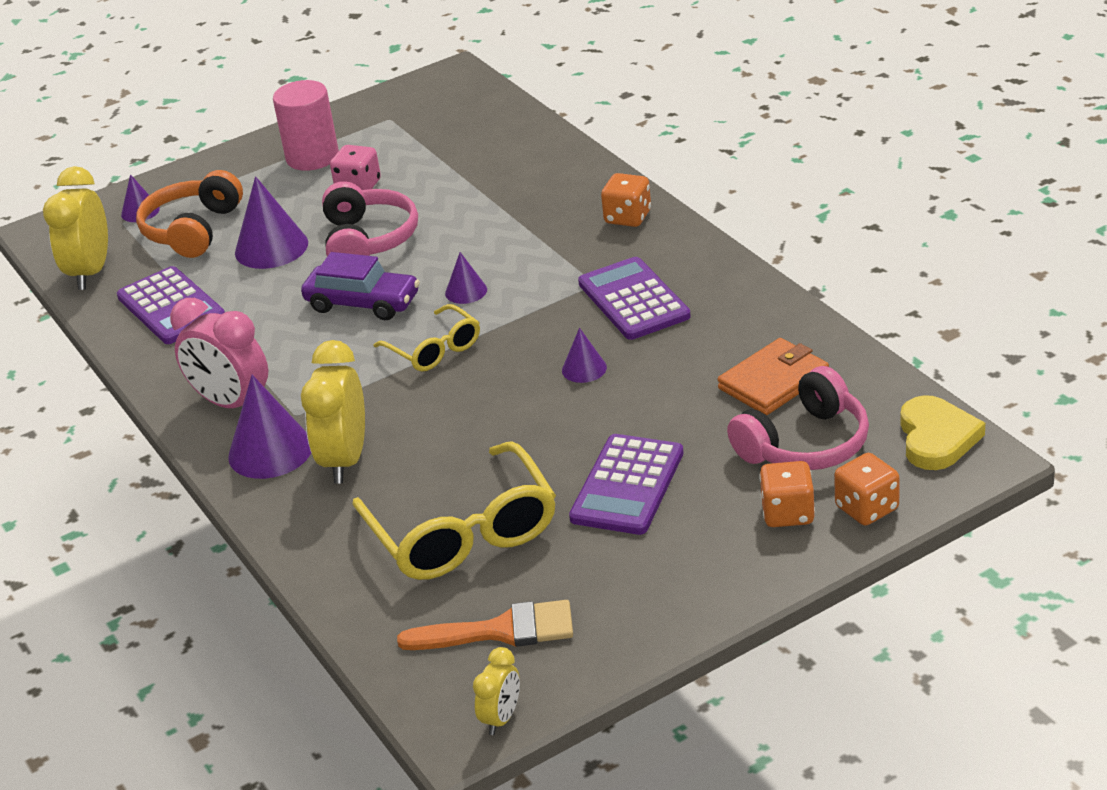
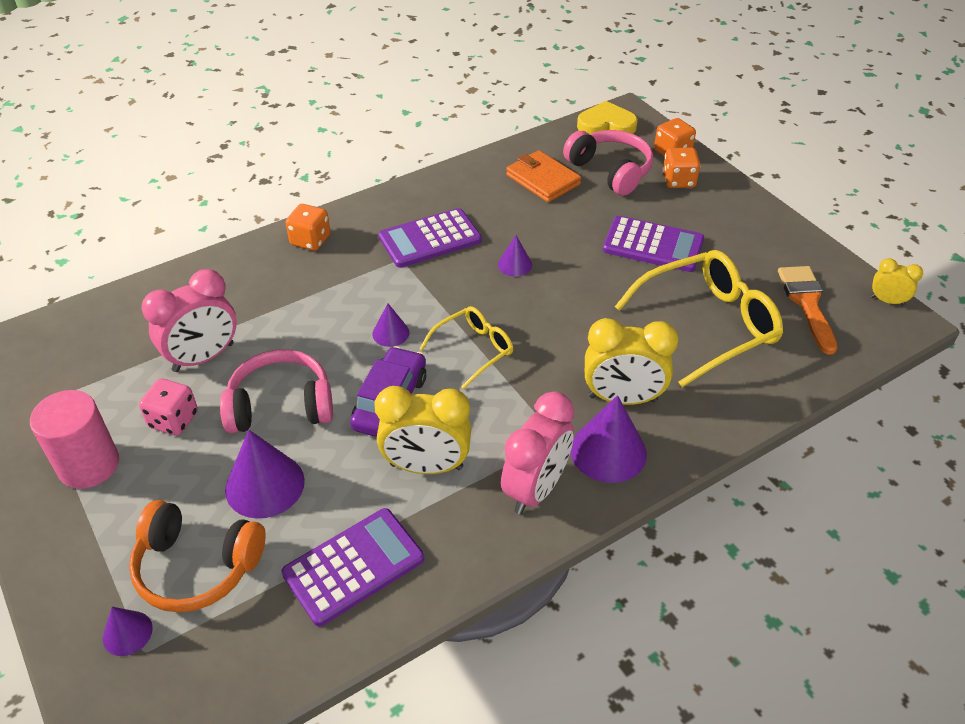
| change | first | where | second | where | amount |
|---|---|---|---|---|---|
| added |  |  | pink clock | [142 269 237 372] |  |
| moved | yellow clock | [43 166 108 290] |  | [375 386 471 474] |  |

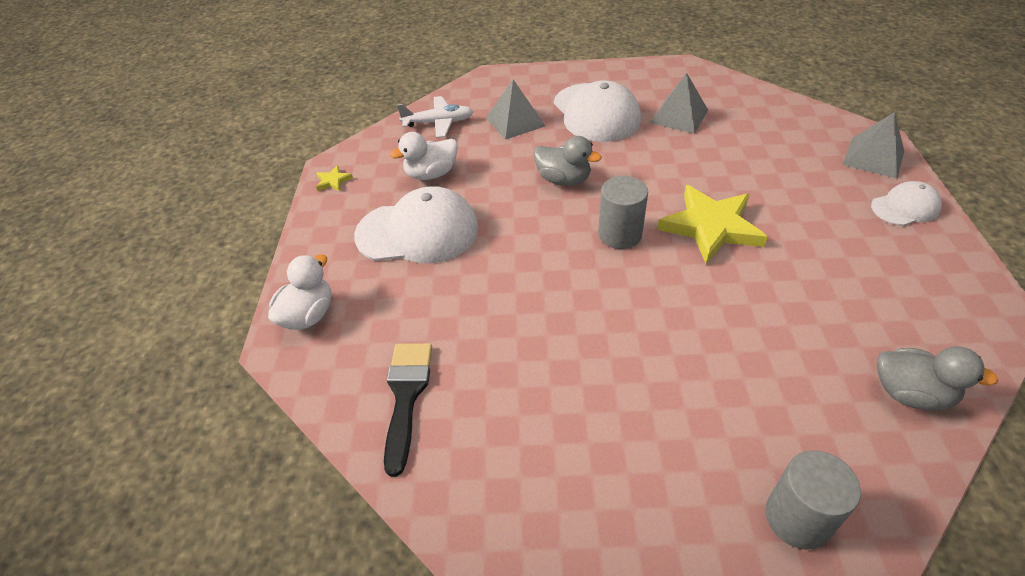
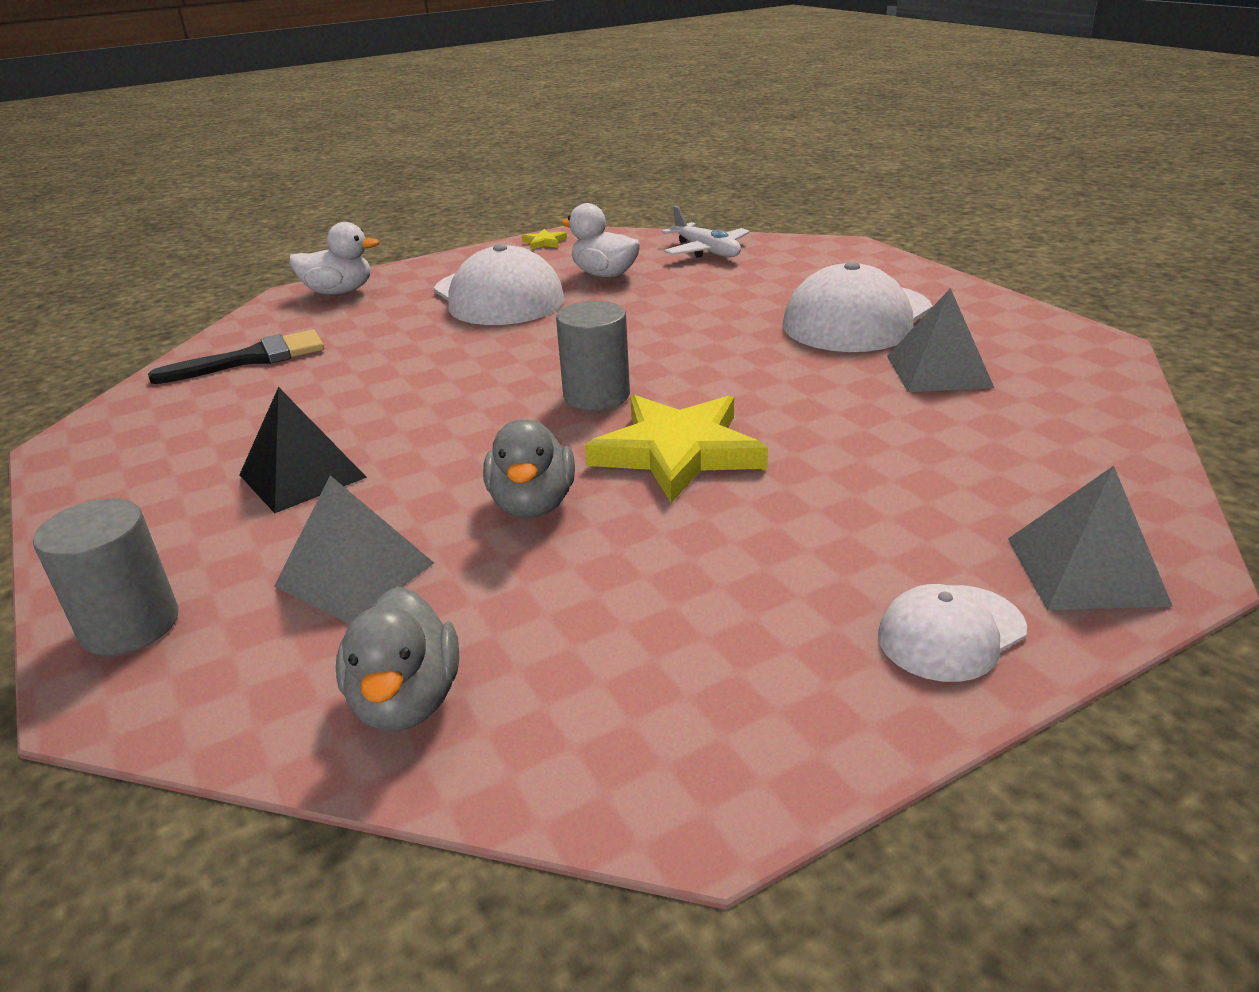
| change | first | where | second | where | amount |
|---|---|---|---|---|---|
| added |  |  | black pyramid | [239 387 367 513] |  |
| moved | grey pyramid | [486 79 545 140] |  | [274 475 434 624] |  |
| moved | grey duck | [533 136 602 186] |  | [483 419 575 518] |  |
| turned | white cap | [871 181 942 226] |  | [878 584 1027 682] | 105 degrees clockwise |

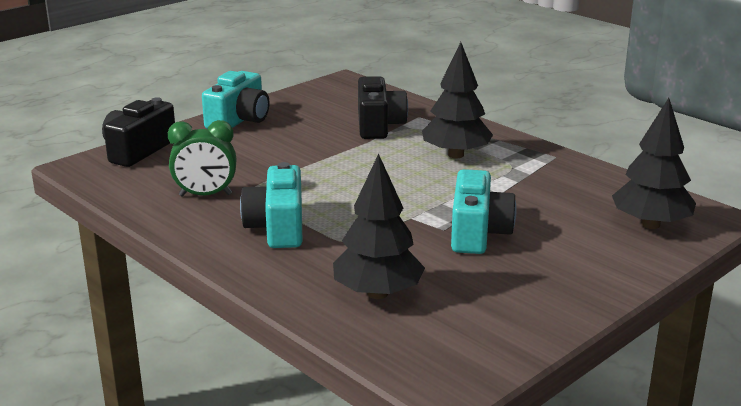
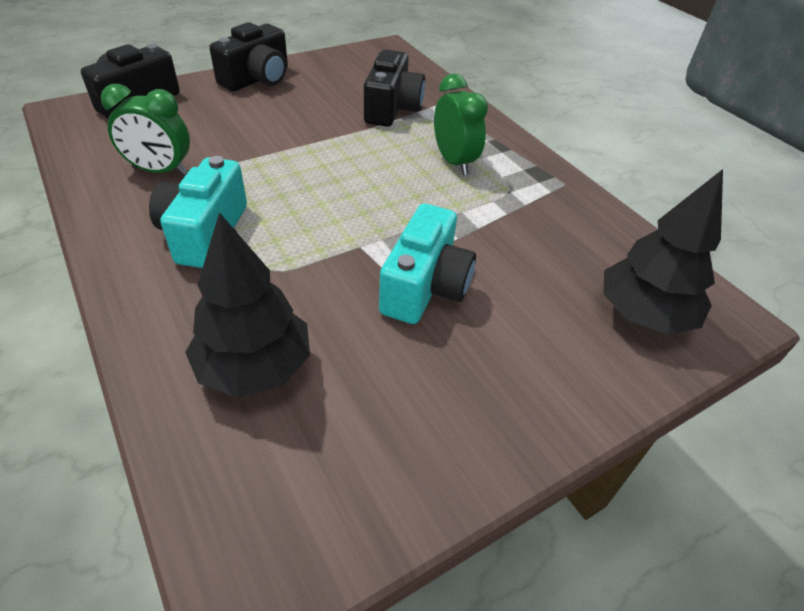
| change | first | where | second | where | amount |
|---|---|---|---|---|---|
| replaced | black tree | [422 42 493 158] | green clock | [434 74 488 175] |  |
| recoloured | turquoise camera | [202 71 270 129] | black camera | [209 22 288 92] |  |

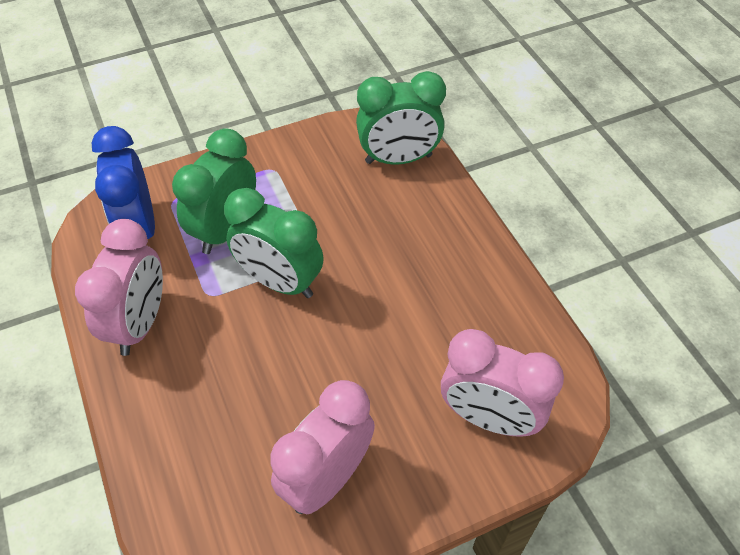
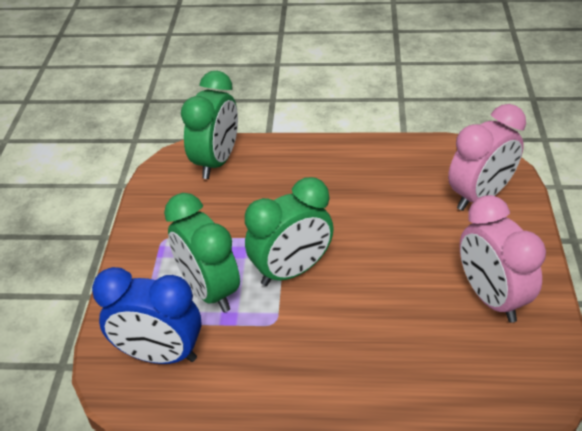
| change | first | where | second | where | amount |
|---|---|---|---|---|---|
| removed | pink clock | [75 219 163 356] |  |  |  |

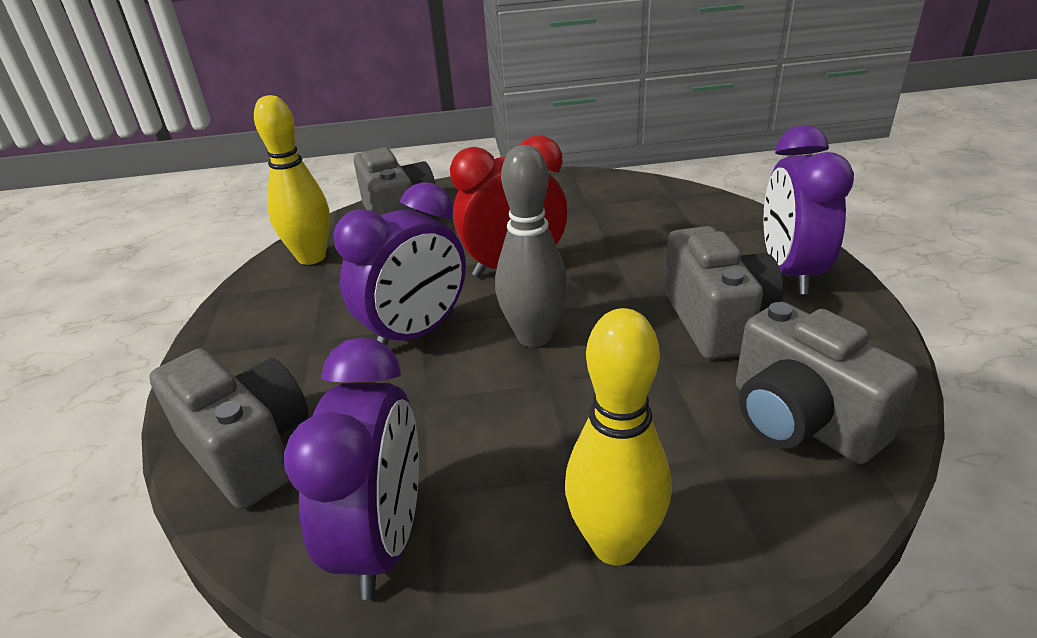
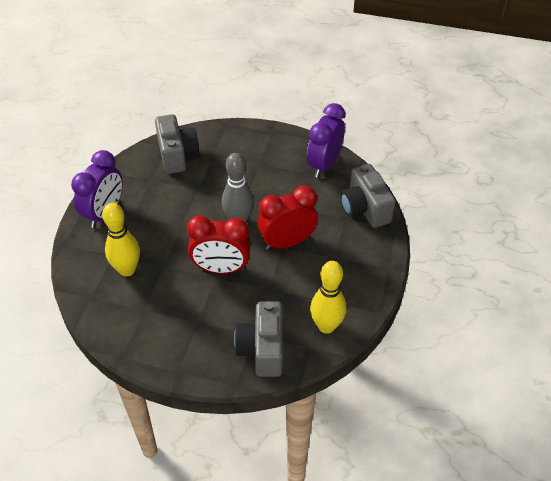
| change | first | where | second | where | amount |
|---|---|---|---|---|---|
| removed | grey camera | [664 226 783 359] |  |  |  |
| moved | yellow bowling pin | [565 308 671 565] |  | [102 203 140 276] |  |
| recoloured | purple clock | [333 182 466 346] | red clock | [258 186 318 250] |  |

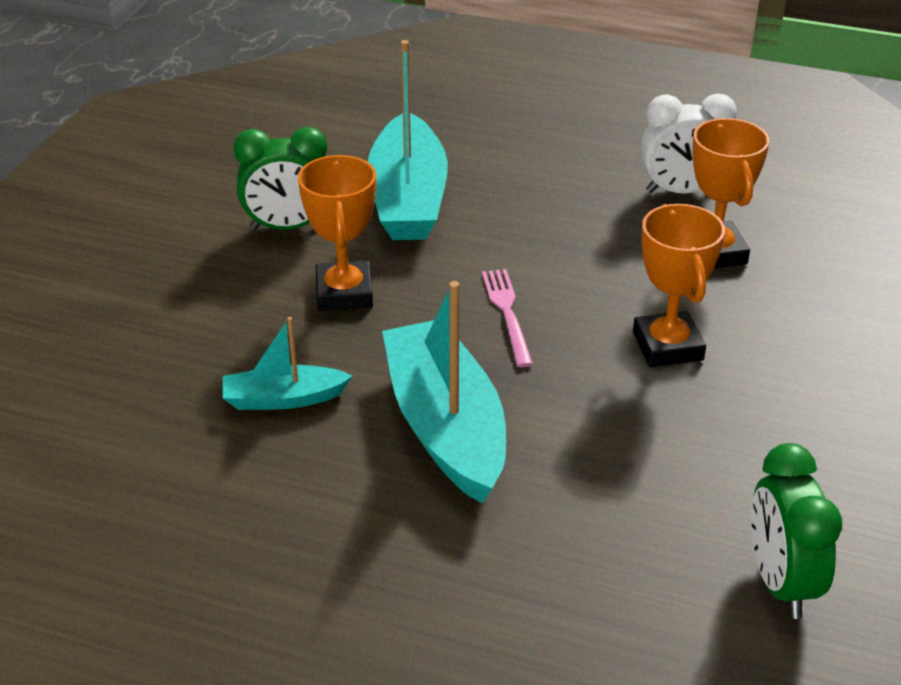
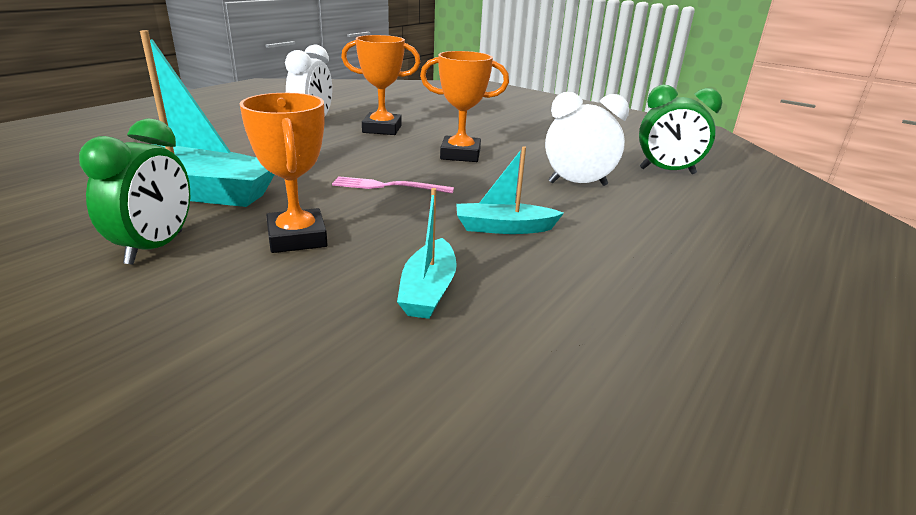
| change | first | where | second | where | amount |
|---|---|---|---|---|---|
| added |  |  | white clock | [545 92 629 186] |  |
| turned | orange trophy | [298 155 376 311] |  | [240 93 328 253] | 60 degrees clockwise |
| resized | turquoise boat | [382 281 506 504] |  | [456 146 564 234] | x0.53 |

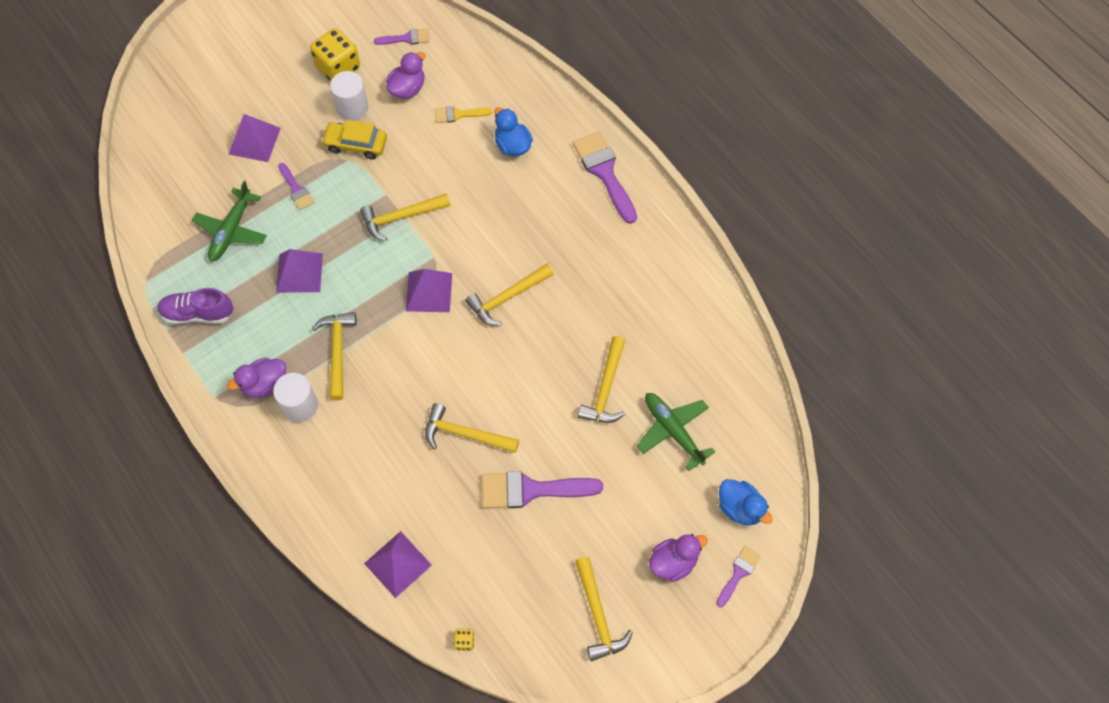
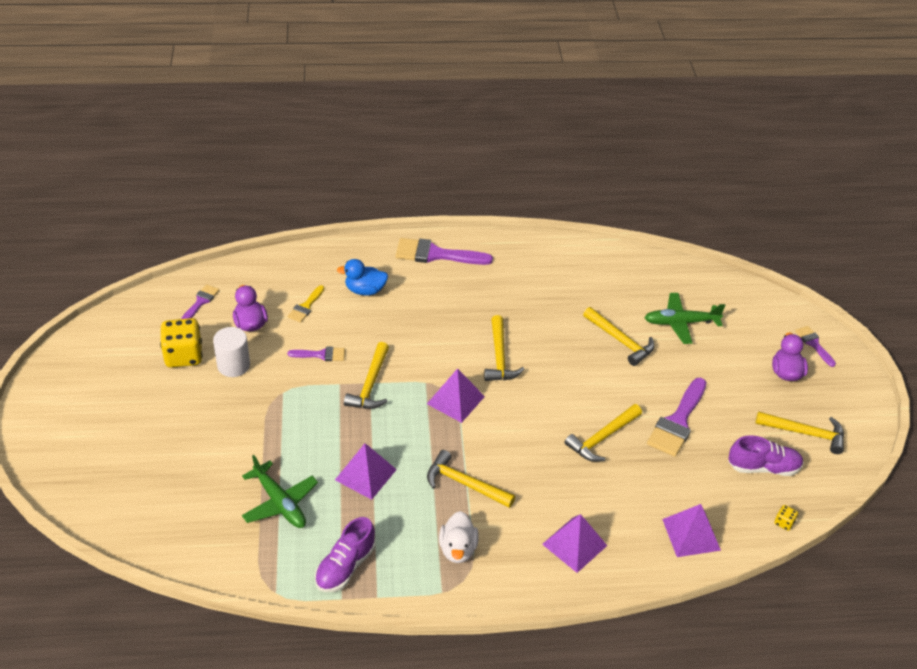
| change | first | where | second | where | amount |
|---|---|---|---|---|---|
| removed | white cylinder | [273 373 318 422] |  |  |  |
| removed | yellow car | [321 120 387 159] |  |  |  |
| removed | blue duck | [719 479 773 526] |  |  |  |
| added |  |  | purple shoe | [728 435 804 476] |  |
| moved | purple pyramid | [229 114 281 162] |  | [542 514 608 573] |  |
| moved | purple brush | [278 163 315 210] |  | [287 347 345 361] |  |
| recoloured | purple duck | [227 357 286 398] | white duck | [439 511 479 563] |  |

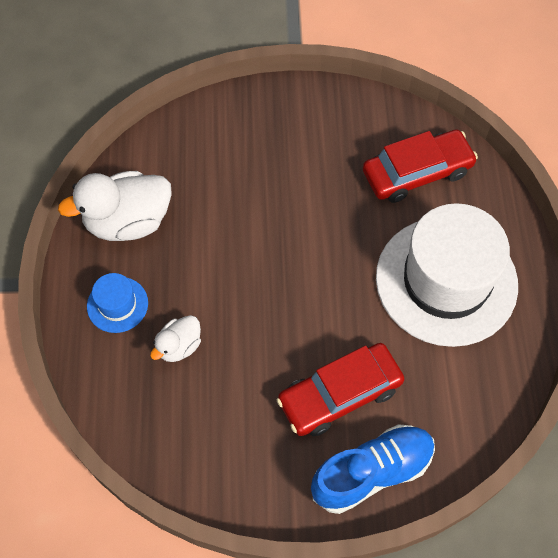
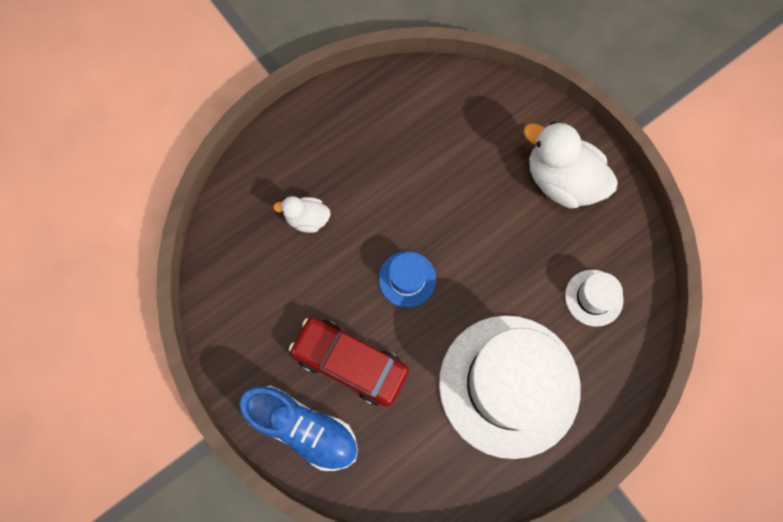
| change | first | where | second | where | amount |
|---|---|---|---|---|---|
| moved | white duck | [58 171 172 241] |  | [523 121 618 209] |  |
| moved | blue hat | [87 273 148 333] |  | [379 251 436 307] |  |
| replaced | red car | [363 130 478 203] | white hat | [565 270 623 327] |  |

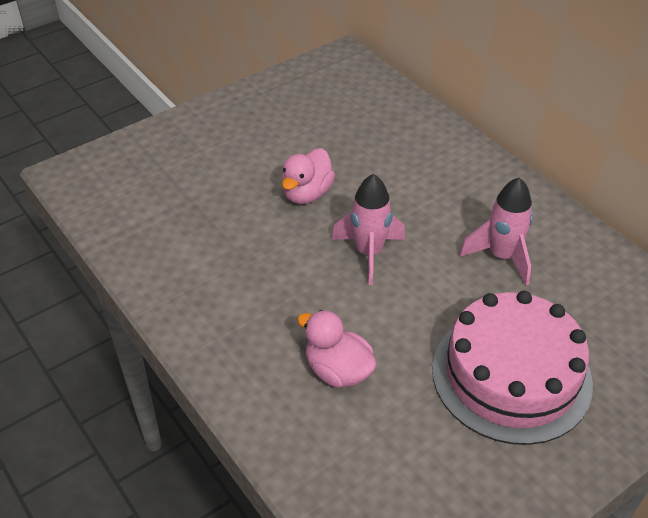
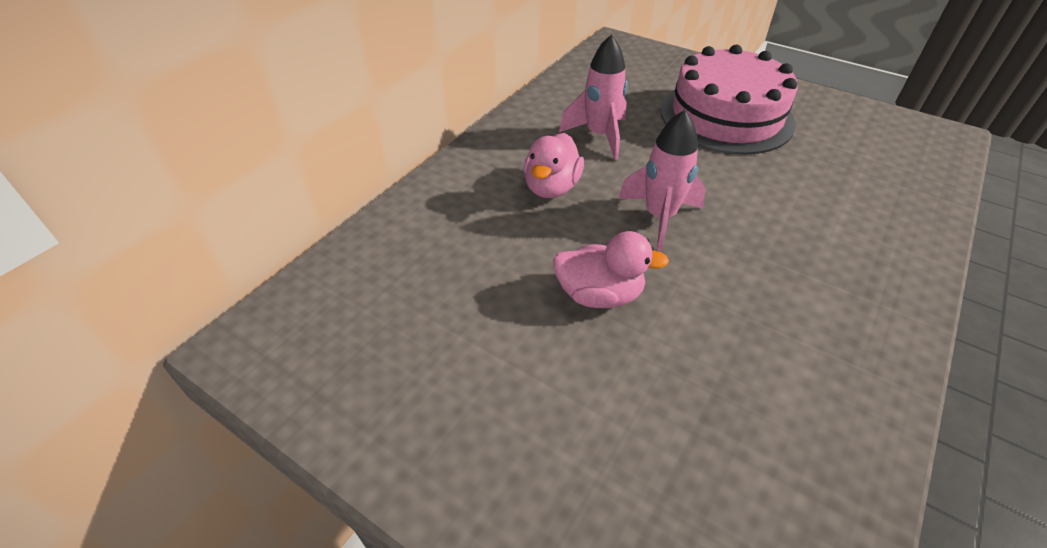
| change | first | where | second | where | amount |
|---|---|---|---|---|---|
| moved | pink duck | [297 310 377 388] |  | [524 133 584 198] |  |

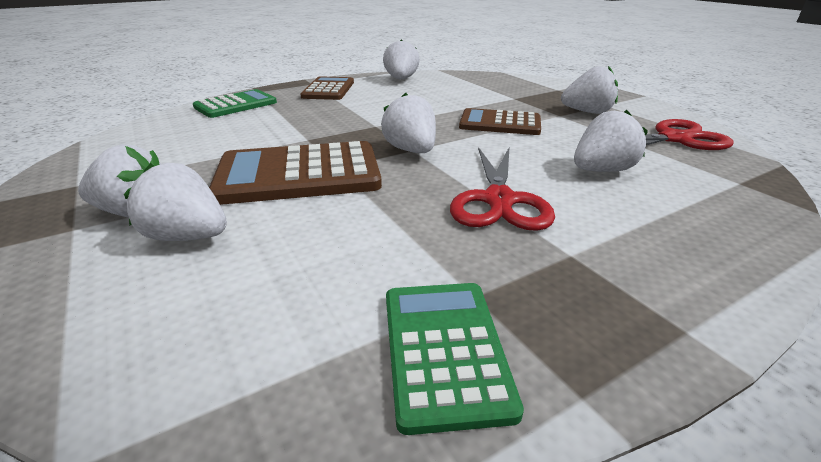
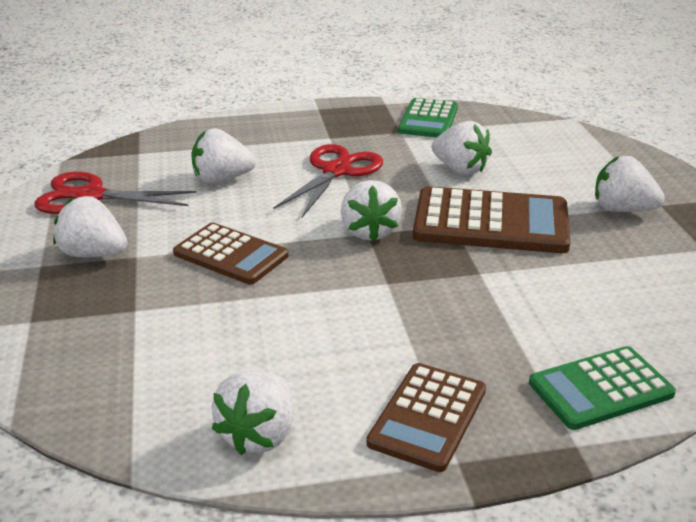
| change | first | where | second | where | amount |
|---|---|---|---|---|---|
| moved | white strawberry | [124 163 227 241] |  | [432 121 492 175] |  |

